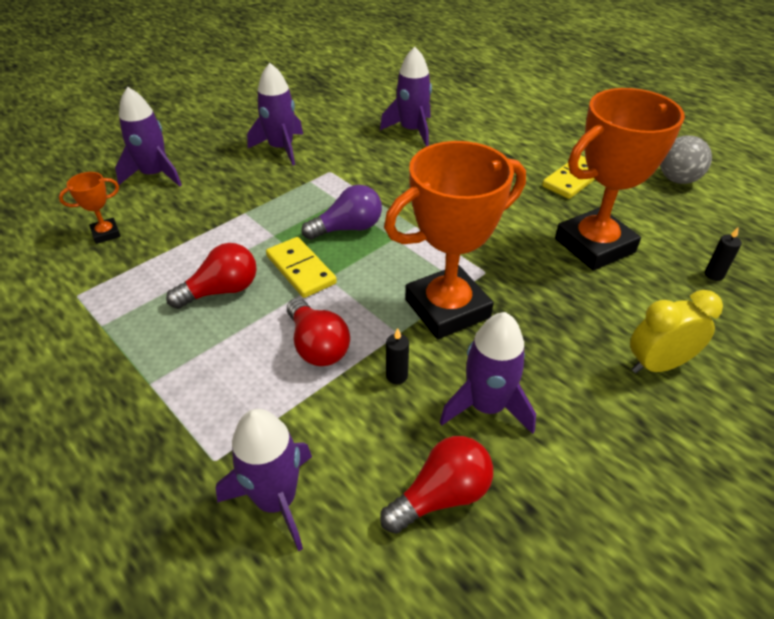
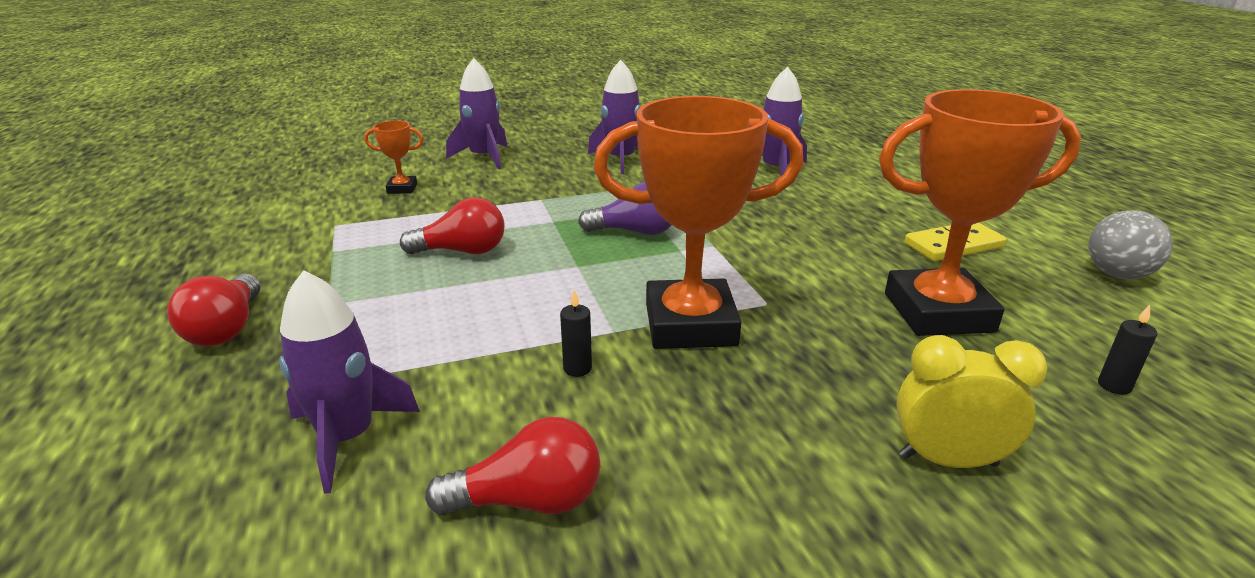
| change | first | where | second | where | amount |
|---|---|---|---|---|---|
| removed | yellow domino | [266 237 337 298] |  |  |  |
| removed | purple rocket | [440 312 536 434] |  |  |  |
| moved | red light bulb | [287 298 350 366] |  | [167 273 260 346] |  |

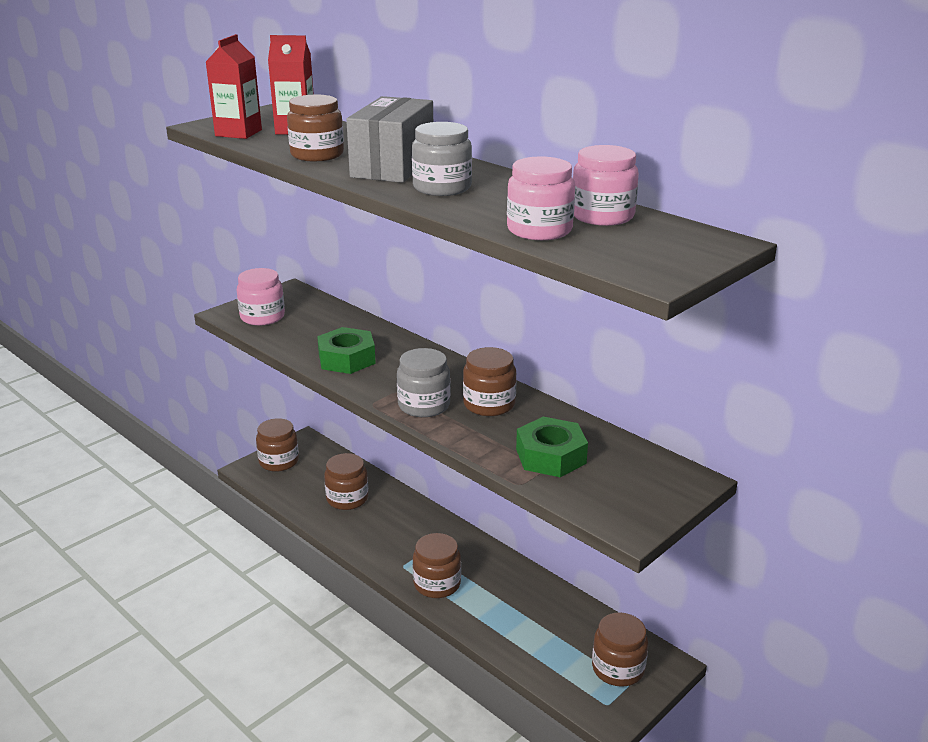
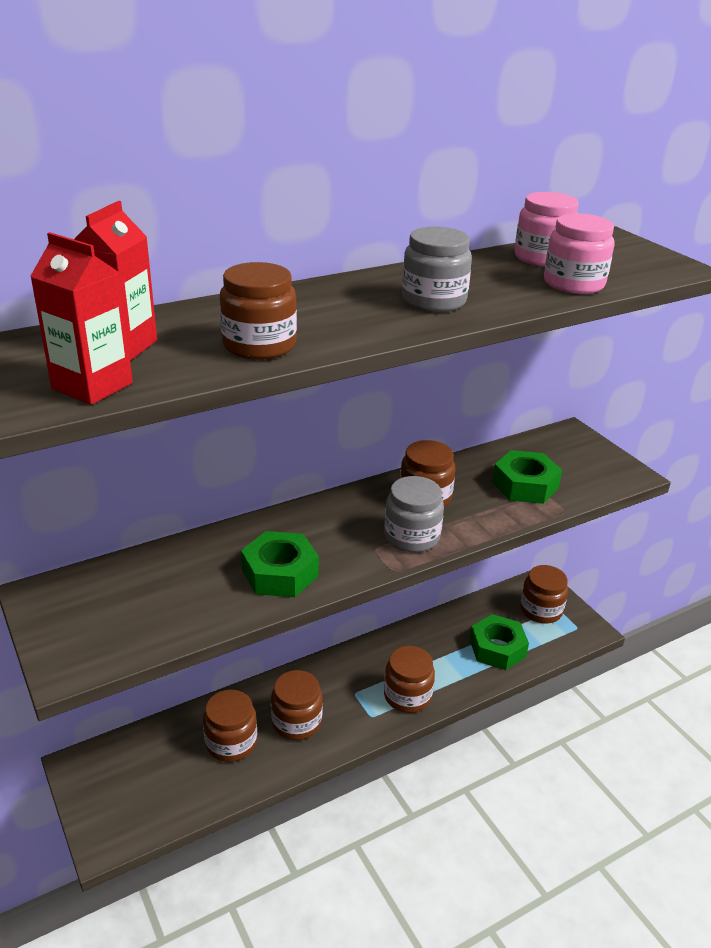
| change | first | where | second | where | amount |
|---|---|---|---|---|---|
| removed | pink jar | [237 268 285 326] |  |  |  |
| removed | grey box | [346 96 433 183] |  |  |  |
| added |  |  | green nut | [470 614 529 670] |  |
| moved | brown jar | [256 418 299 472] |  | [271 670 323 740] |  |

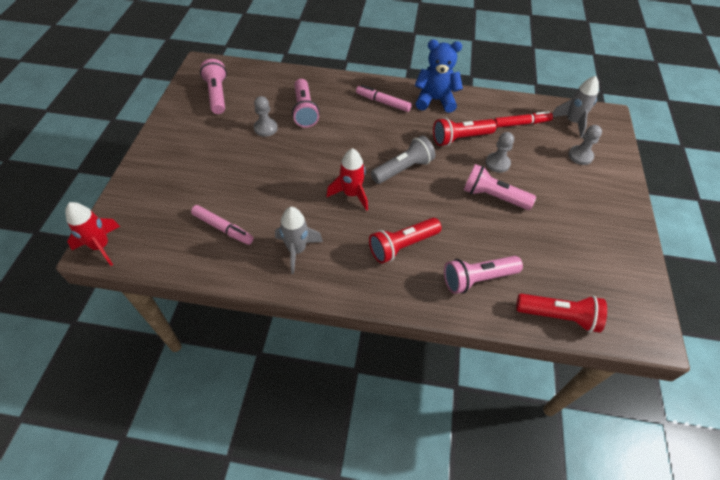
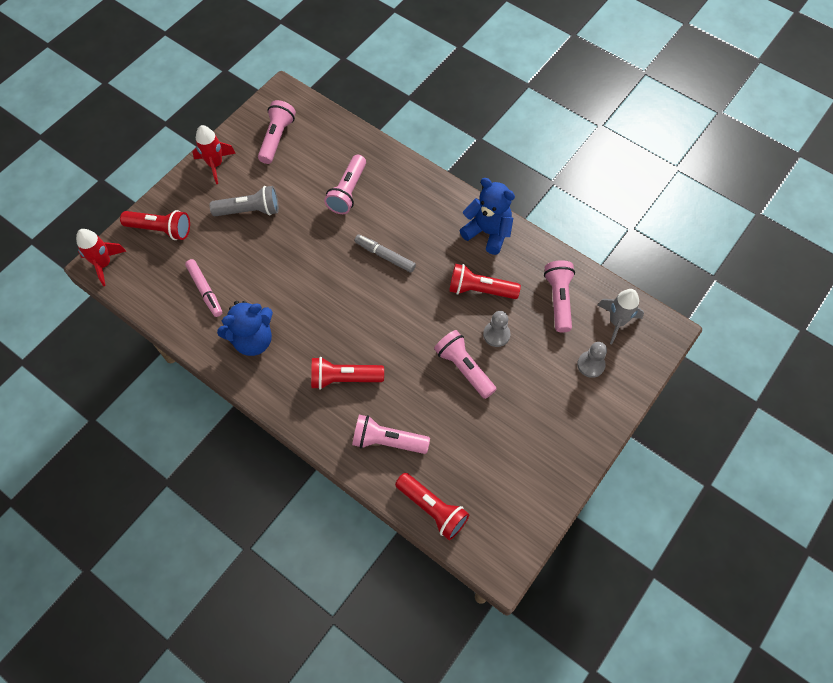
| change | first | where | second | where | amount |
|---|---|---|---|---|---|
| removed | grey pawn | [254 96 278 137] |  |  |  |
| removed | pink marker | [356 85 412 112] |  |  |  |
| added |  |  | red flashlight | [120 210 190 240] |  |
| added |  |  | grey marker | [355 234 416 273] |  |
| moved | red rocket | [326 148 368 211] |  | [192 125 236 184] |  |
| moved | grey flashlight | [371 136 435 184] |  | [209 186 279 216] |  |
| replaced | grey rocket | [275 207 323 274] | blue teddy bear | [217 301 273 356] |  |
| replaced | red marker | [494 111 553 128] | pink flashlight | [544 260 575 333] |  |

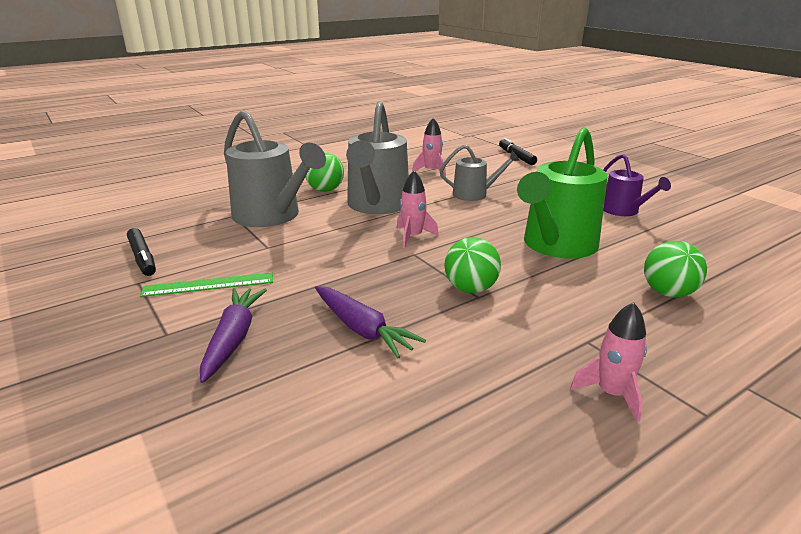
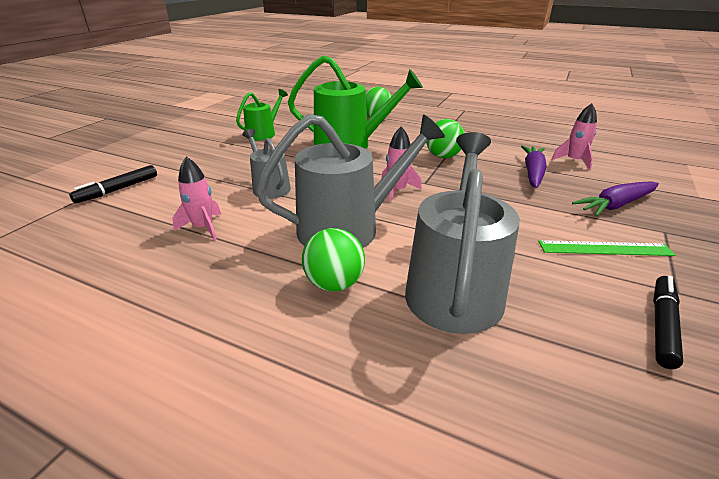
| change | first | where | second | where | amount |
|---|---|---|---|---|---|
| moved | pink rocket | [570 302 647 422] |  | [552 103 597 170] |  |
| recoloured | purple watering can | [603 154 671 216] | green watering can | [236 89 288 141] |  |
| turned | green ruler | [140 273 273 297] |  | [538 240 676 256] | 45 degrees counterclockwise |

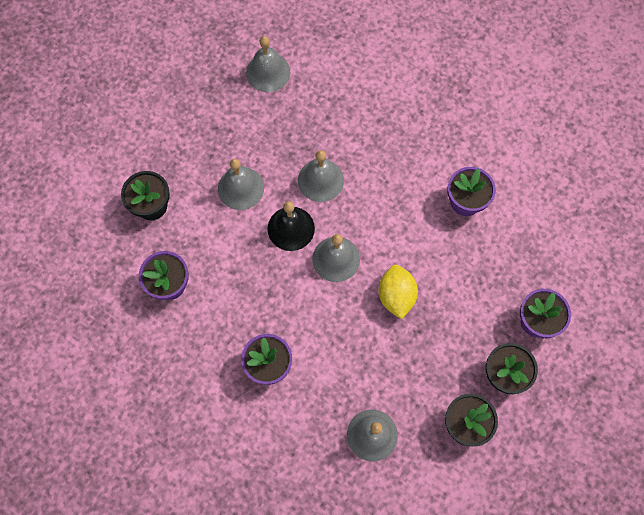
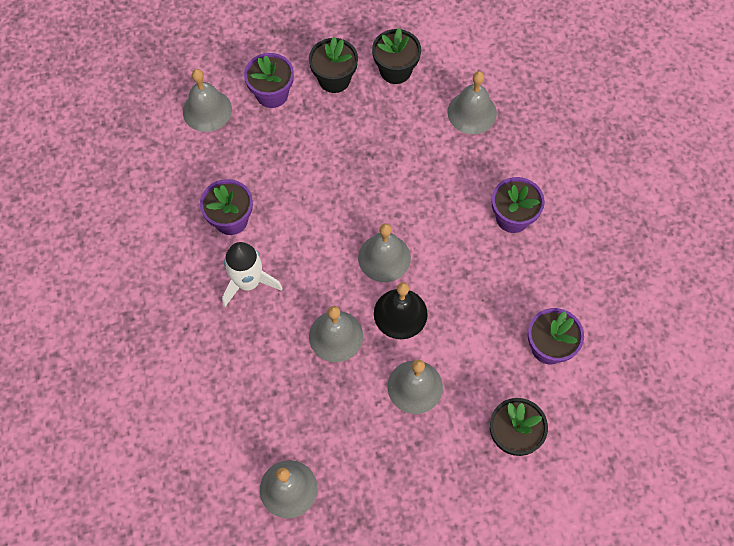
| change | first | where | second | where | amount |
|---|---|---|---|---|---|
| removed | yellow lemon | [378 265 418 320] |  |  |  |
| added |  |  | grey bell | [183 69 232 132] |  |
| added |  |  | white rocket | [222 242 283 307] |  |

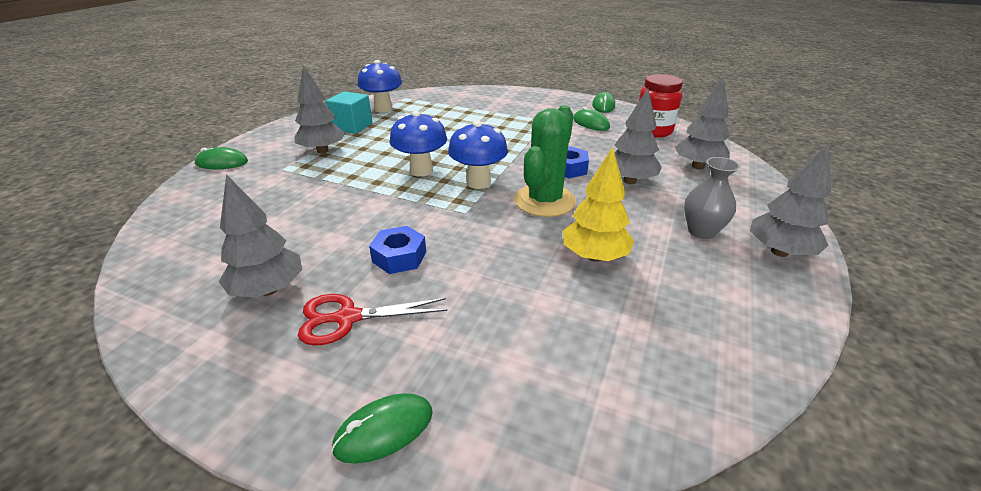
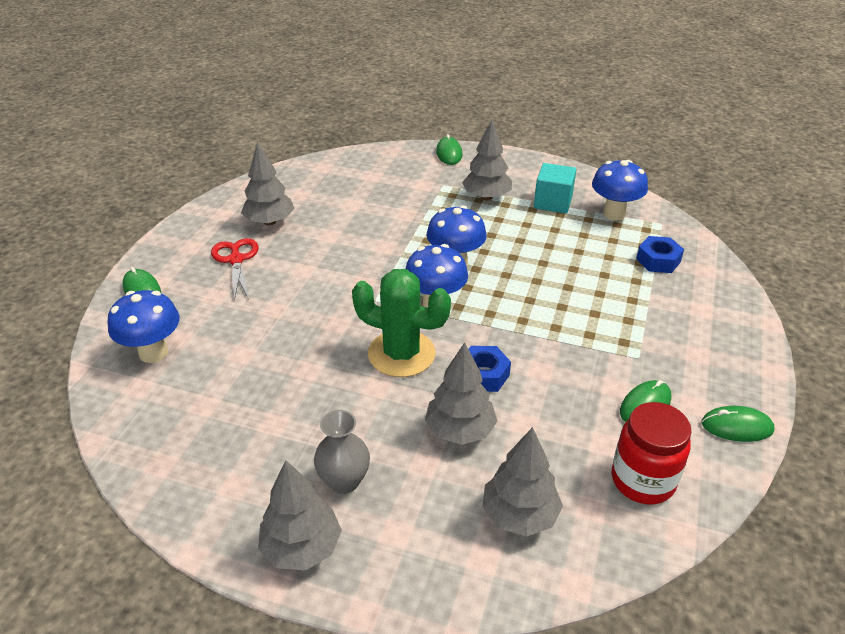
| change | first | where | second | where | amount |
|---|---|---|---|---|---|
| removed | yellow tree | [563 147 634 262] |  |  |  |
| added |  |  | blue mushroom | [107 290 180 363] |  |
| moved | blue nut | [369 226 426 274] |  | [636 236 684 273] |  |

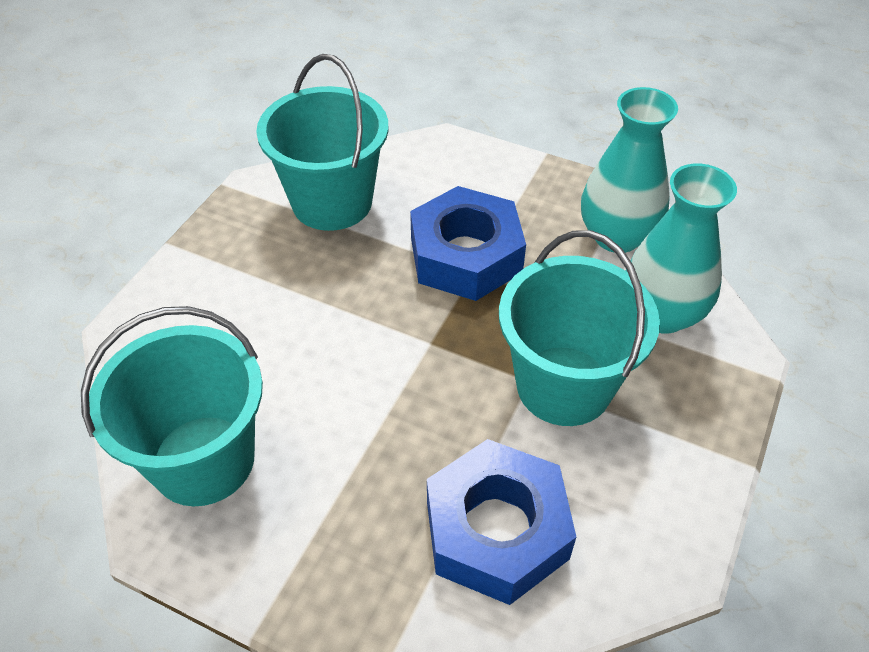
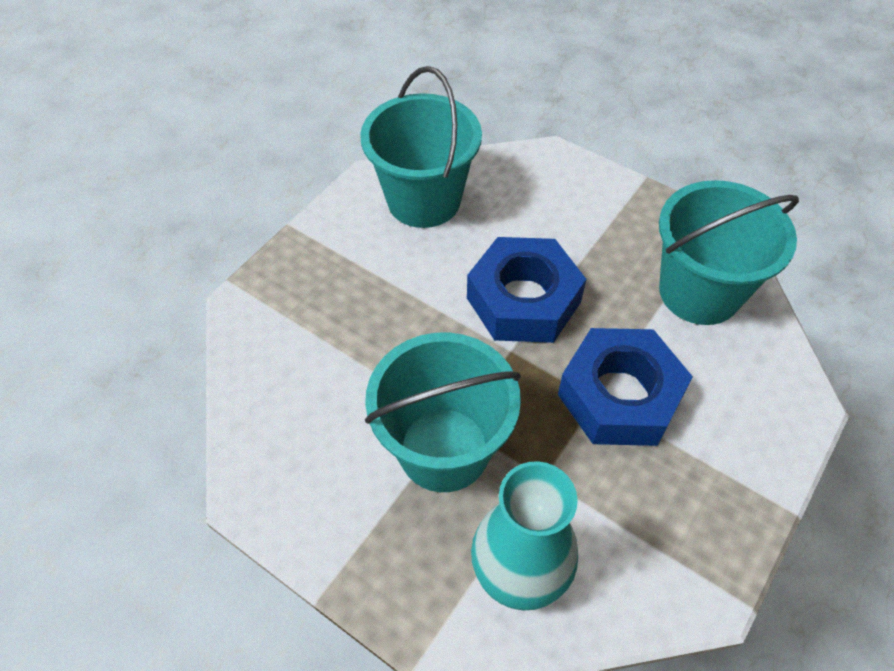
| change | first | where | second | where | amount |
|---|---|---|---|---|---|
| removed | turquoise vase | [581 87 678 253] |  |  |  |
| moved | blue nut | [427 439 576 605] |  | [467 237 586 343] |  |

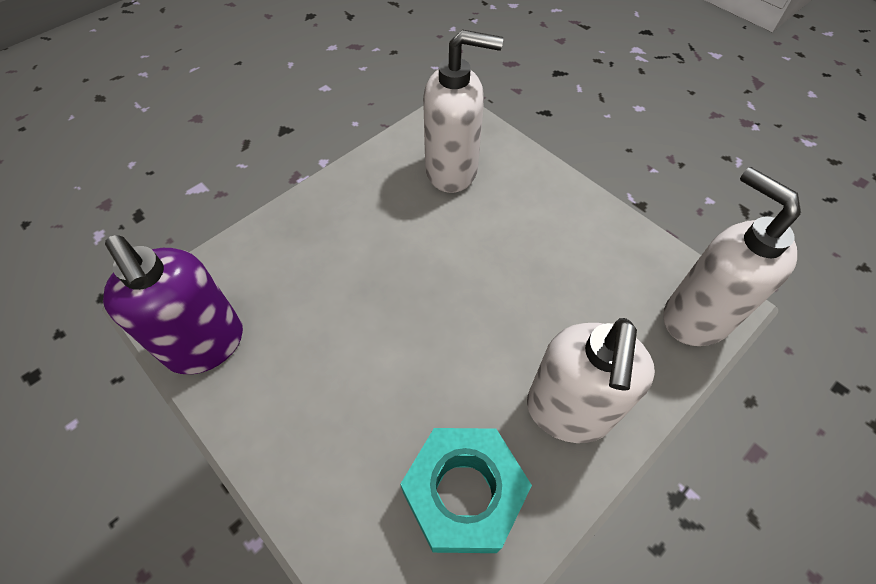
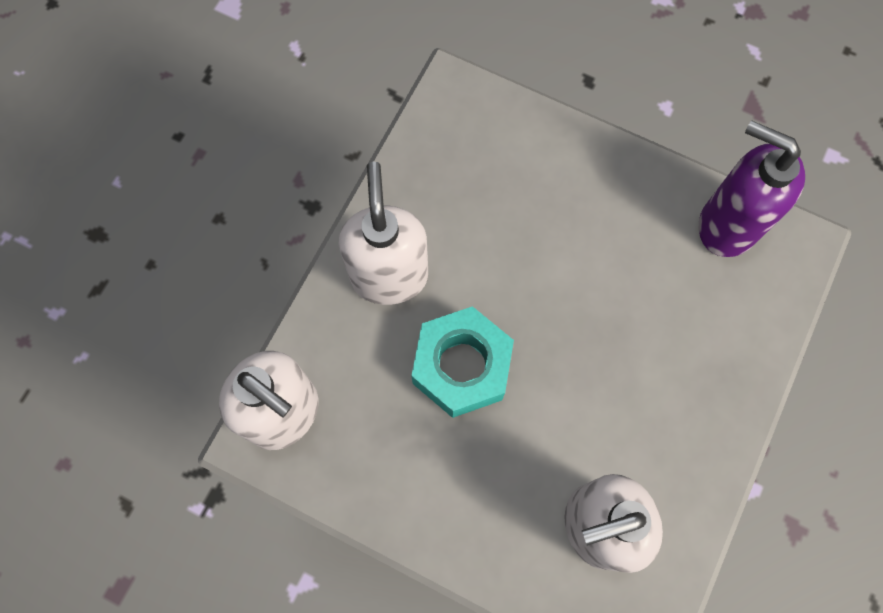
| change | first | where | second | where | amount |
|---|---|---|---|---|---|
| moved | turquoise nut | [400 428 532 553] |  | [411 306 514 418] |  |

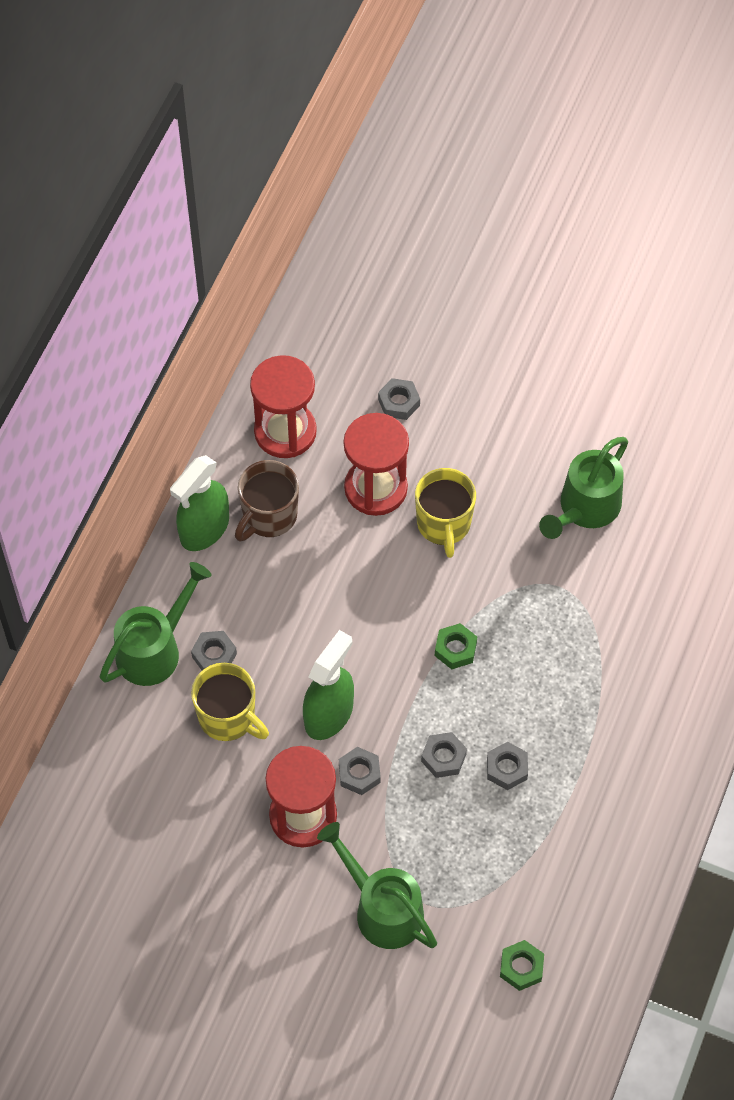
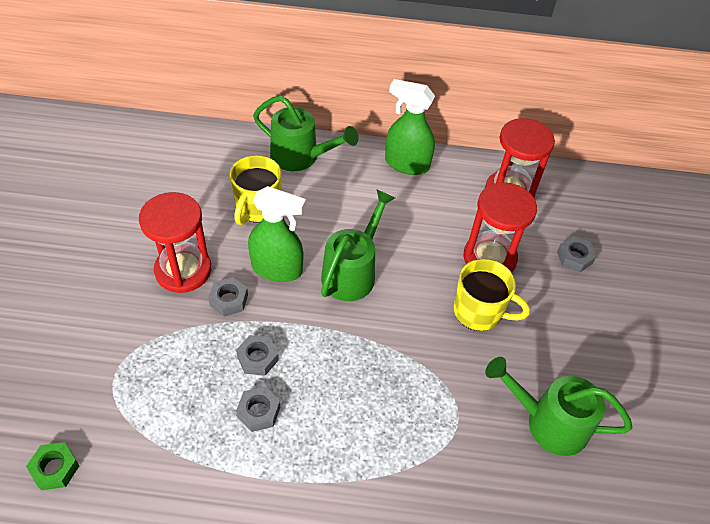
| change | first | where | second | where | amount |
|---|---|---|---|---|---|
| removed | grey nut | [191 631 237 670] |  |  |  |
| removed | brown mug | [235 460 299 541] |  |  |  |
| removed | green nut | [435 623 477 669] |  |  |  |
| moved | green watering can | [317 822 437 949] |  | [321 190 395 301] |  |
| turned | yellow mug | [415 468 476 558] |  | [454 259 530 331] | 135 degrees counterclockwise |

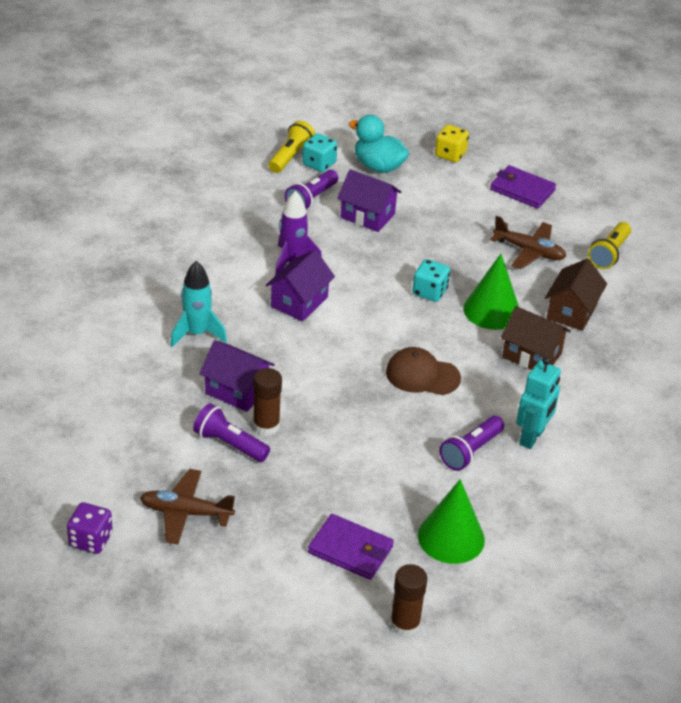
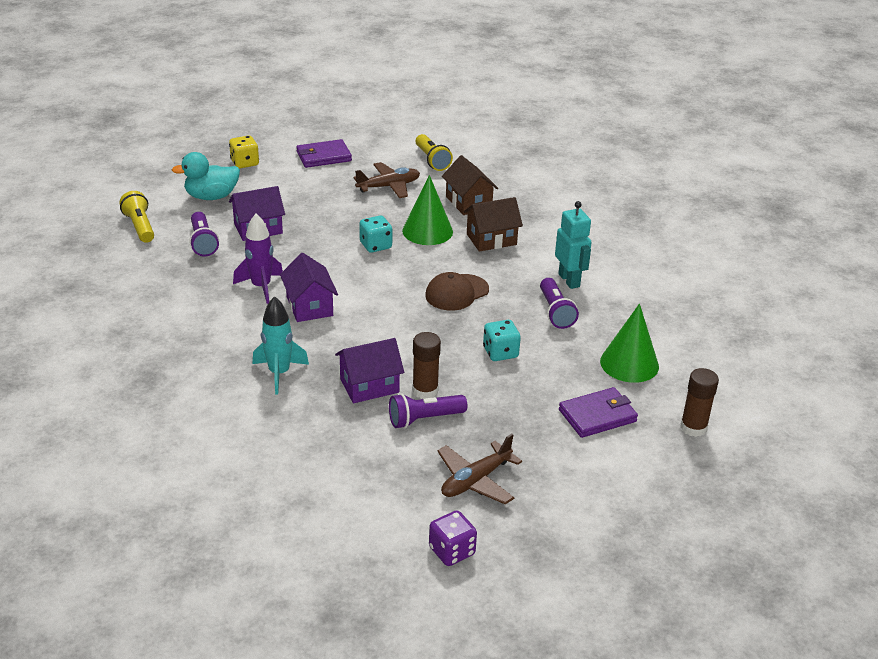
| change | first | where | second | where | amount |
|---|---|---|---|---|---|
| moved | turquoise dice | [302 133 338 172] |  | [483 320 521 361] |  |

